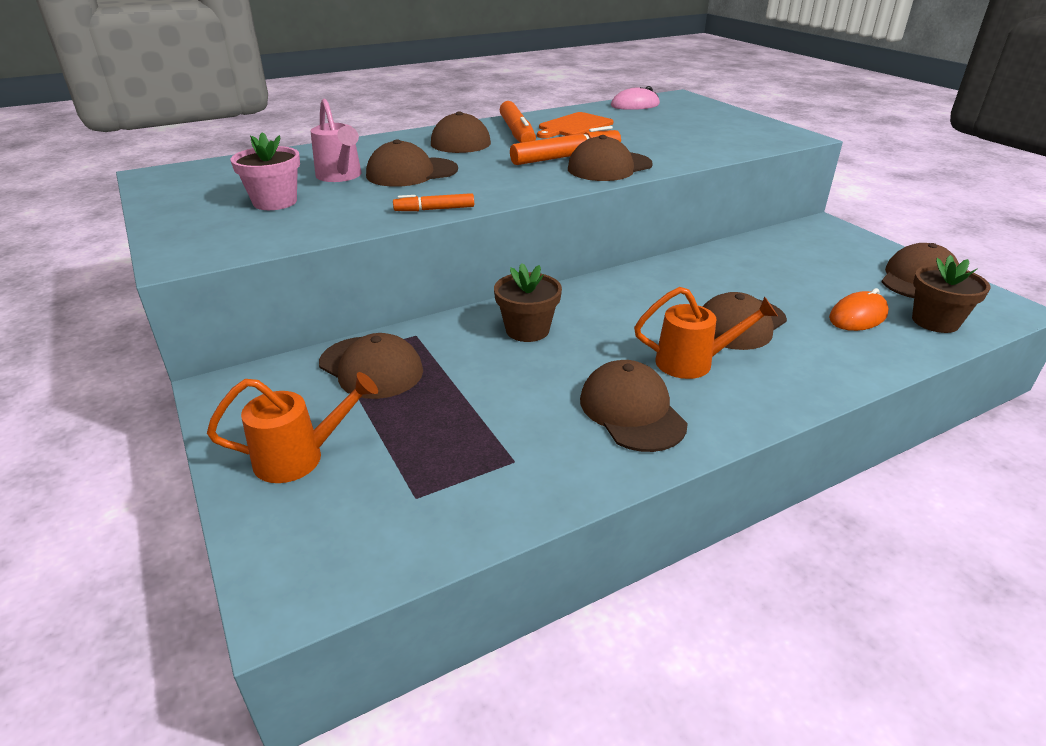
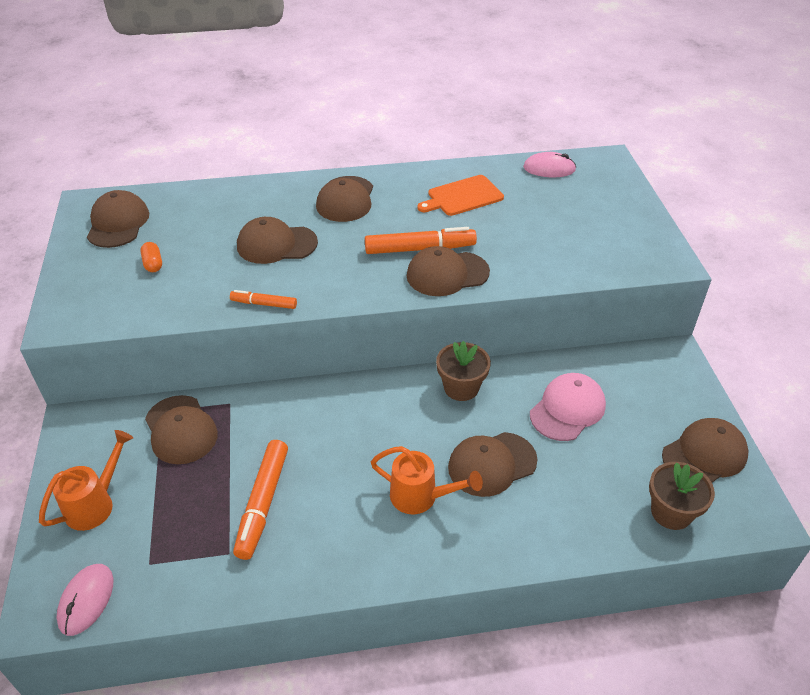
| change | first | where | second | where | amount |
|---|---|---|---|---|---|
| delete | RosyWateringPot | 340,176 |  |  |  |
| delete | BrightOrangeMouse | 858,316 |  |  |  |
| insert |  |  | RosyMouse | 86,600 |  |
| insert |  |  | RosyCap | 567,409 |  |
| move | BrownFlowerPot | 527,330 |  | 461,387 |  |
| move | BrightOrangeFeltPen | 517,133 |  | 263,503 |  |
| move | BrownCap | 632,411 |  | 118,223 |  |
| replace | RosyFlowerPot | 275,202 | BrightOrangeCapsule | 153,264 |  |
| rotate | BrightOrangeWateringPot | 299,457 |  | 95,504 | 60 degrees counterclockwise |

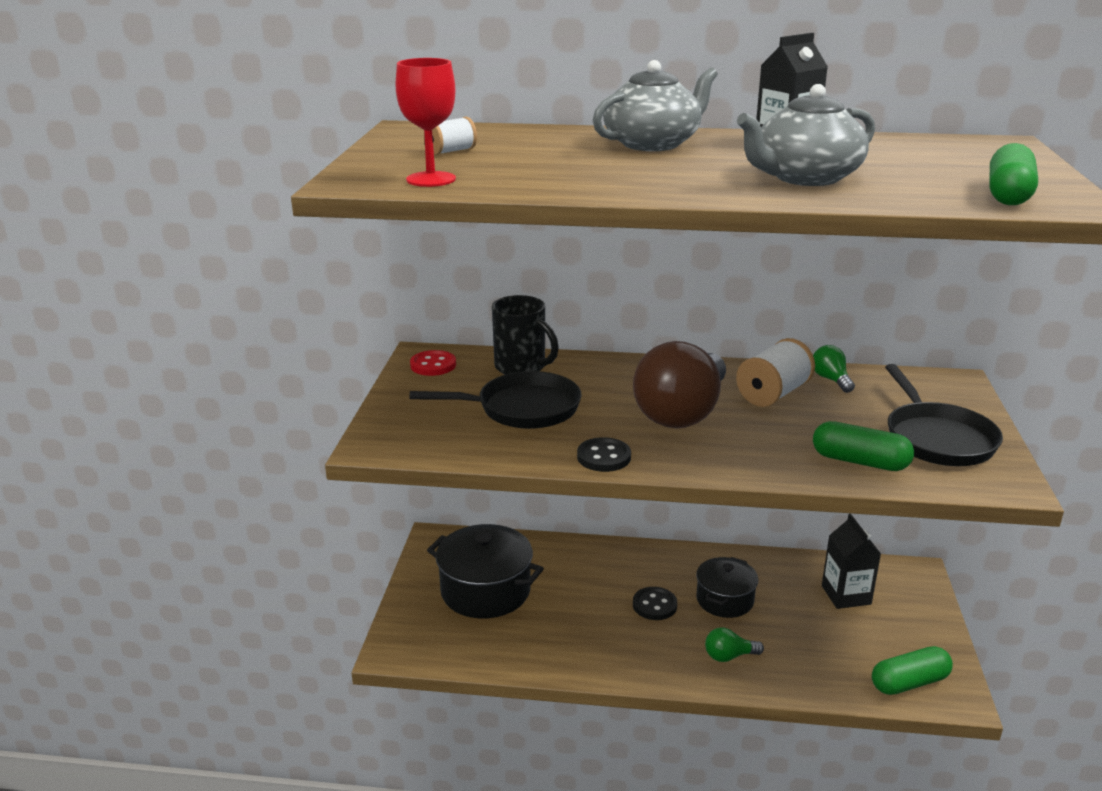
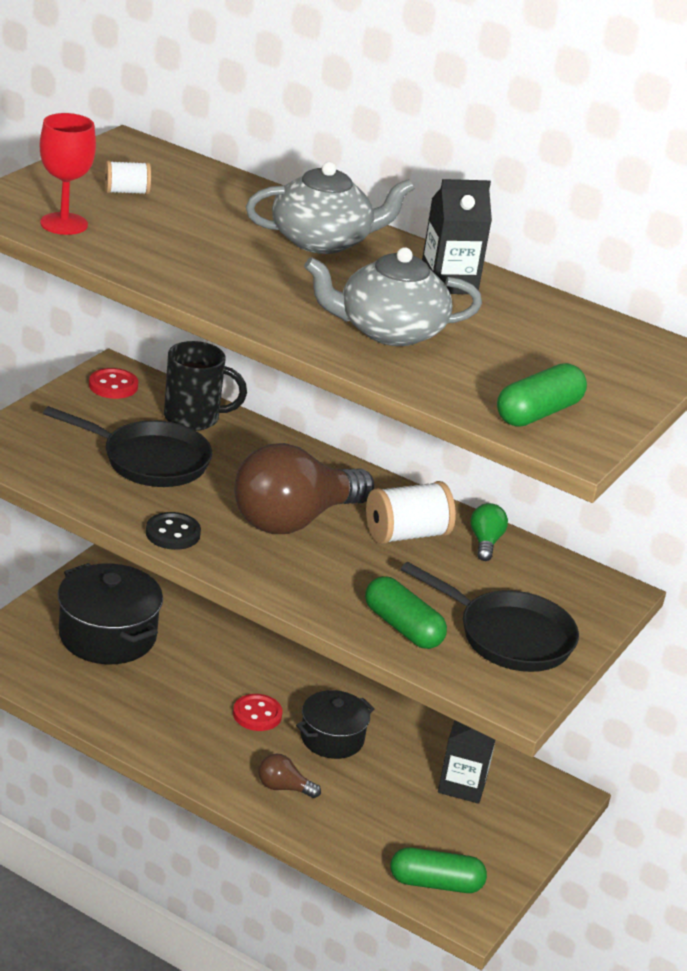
| change | first | where | second | where | amount |
|---|---|---|---|---|---|
| recolor | BlackShirtButton | 654,605 | ScarletShirtButton | 257,714 |  |
| recolor | EmeraldLightBulb | 729,656 | BrownLightBulb | 283,787 |  |
| rotate | BlackCoffeeMug | 521,367 |  | 193,418 | 60 degrees counterclockwise |
| rotate | BlackSkillet | 937,438 |  | 509,636 | 75 degrees counterclockwise |

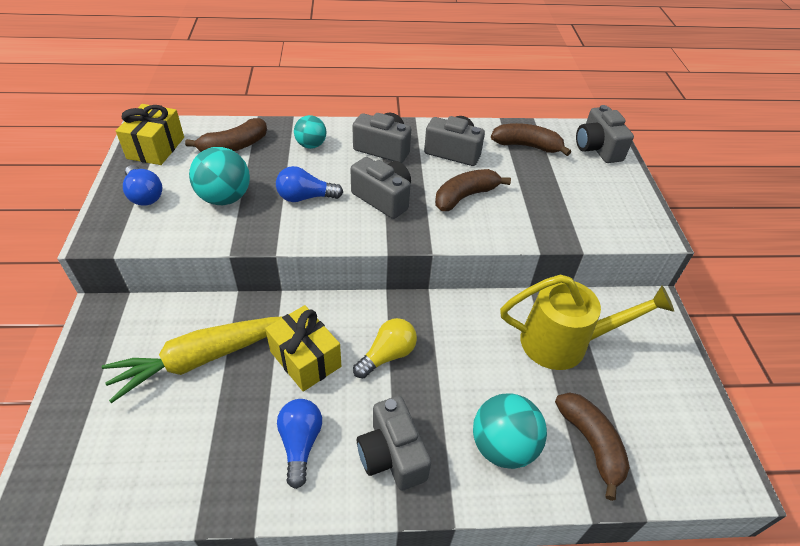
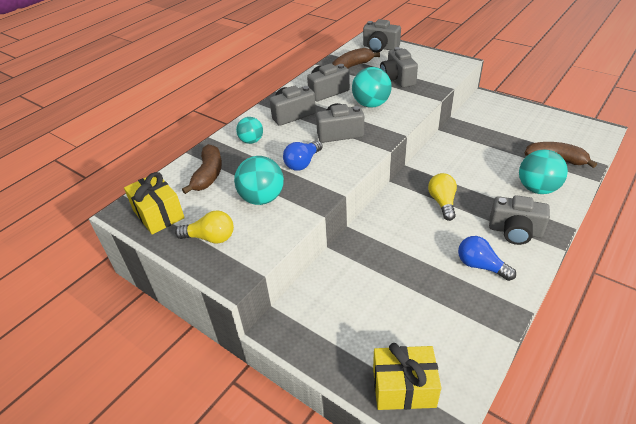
| change | first | where | second | where | amount |
|---|---|---|---|---|---|
| delete | YellowCarrot | 200,359 |  |  |  |
| delete | YellowWateringPot | 564,343 |  |  |  |
| insert |  |  | AshGreyPhotoCamera | 397,79 |  |
| move | YellowPresent | 305,359 |  | 404,387 |  |
| replace | BrownToyBanana | 465,196 | AquaBall | 371,104 |  |
| recolor | RoyalBlueLightBulb | 144,195 | YellowLightBulb | 210,238 |  |

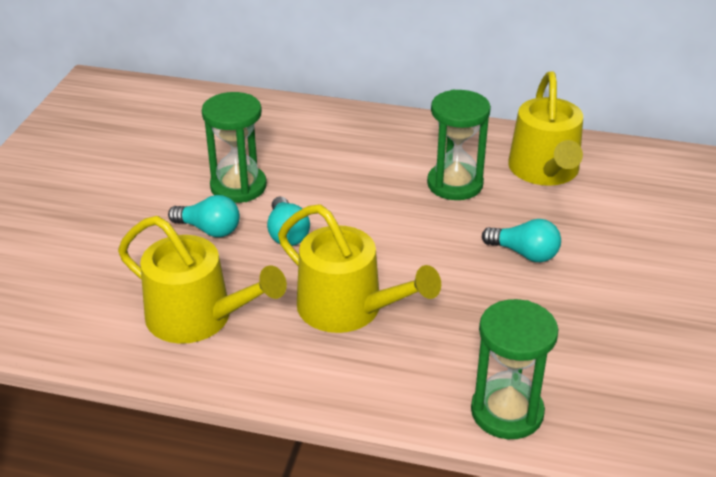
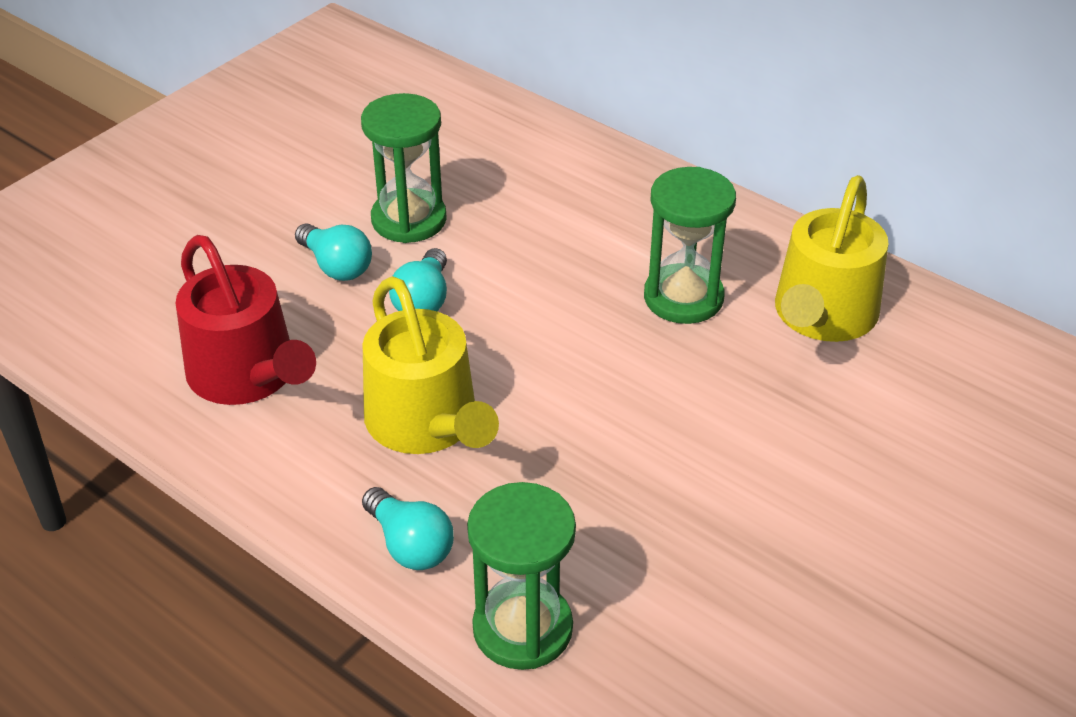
| change | first | where | second | where | amount |
|---|---|---|---|---|---|
| move | AquaLightBulb | 524,253 |  | 410,545 |  |
| recolor | YellowWateringPot | 198,317 | ScarletWateringPot | 248,375 |  |

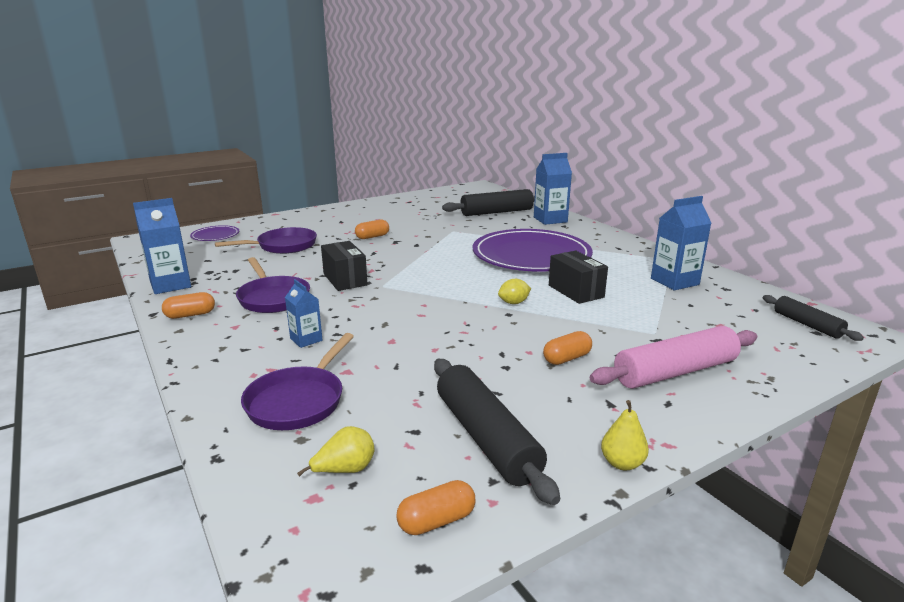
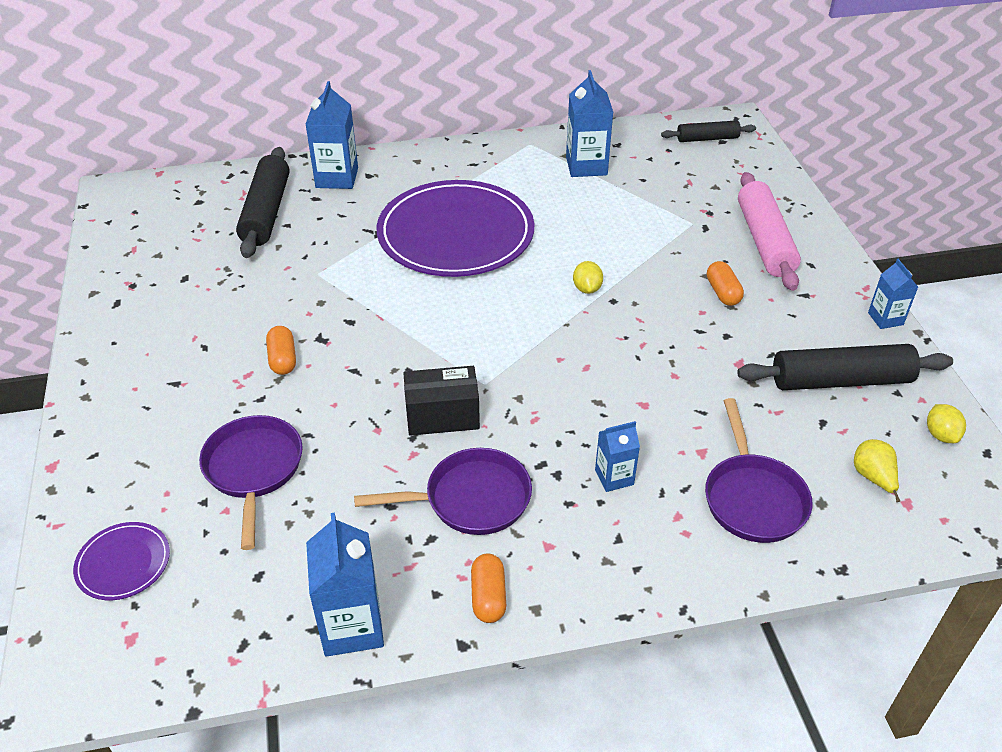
| change | first | where | second | where | amount |
|---|---|---|---|---|---|
| delete | BlackBox | 575,291 |  |  |  |
| replace | BrightOrangeCapsule | 436,521 | YellowLemon | 940,435 |  |
| replace | YellowToyPear | 622,463 | RoyalBlueCarton | 885,319 |  |
| rotate | VioletSkillet | 298,401 |  | 753,498 | 45 degrees clockwise |

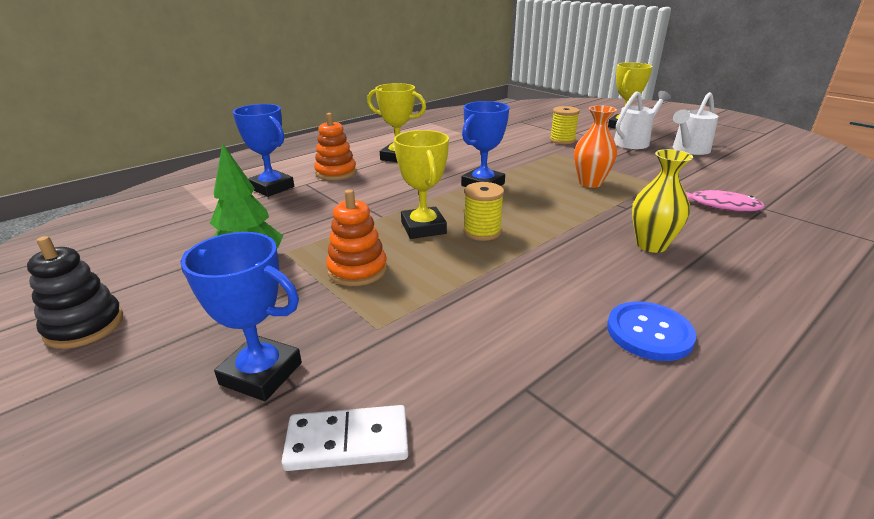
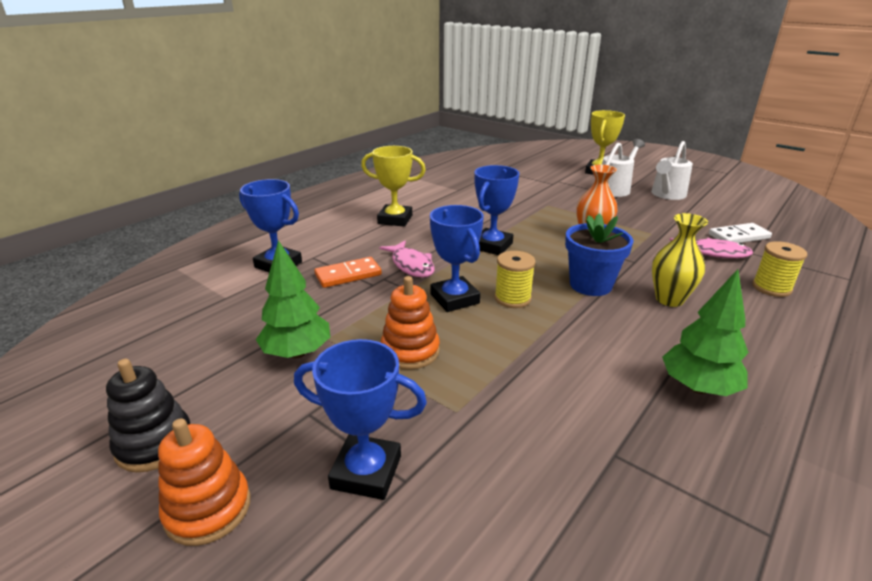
| change | first | where | second | where | amount |
|---|---|---|---|---|---|
| insert |  |  | BrightOrangeDominoPiece | 348,275 |  |
| insert |  |  | RosyFish | 411,265 |  |
| insert |  |  | RoyalBlueFlowerPot | 590,285 |  |
| move | PureWhiteDominoPiece | 348,441 |  | 738,236 |  |
| move | BrightOrangeRingStacker | 336,172 |  | 208,509 |  |
| move | YellowSpool | 562,140 |  | 771,288 |  |
| replace | RoyalBlueShirtButton | 649,332 | EmeraldTree | 698,387 |  |
| recolor | YellowTrophy | 423,228 | RoyalBlueTrophy | 454,299 |  |

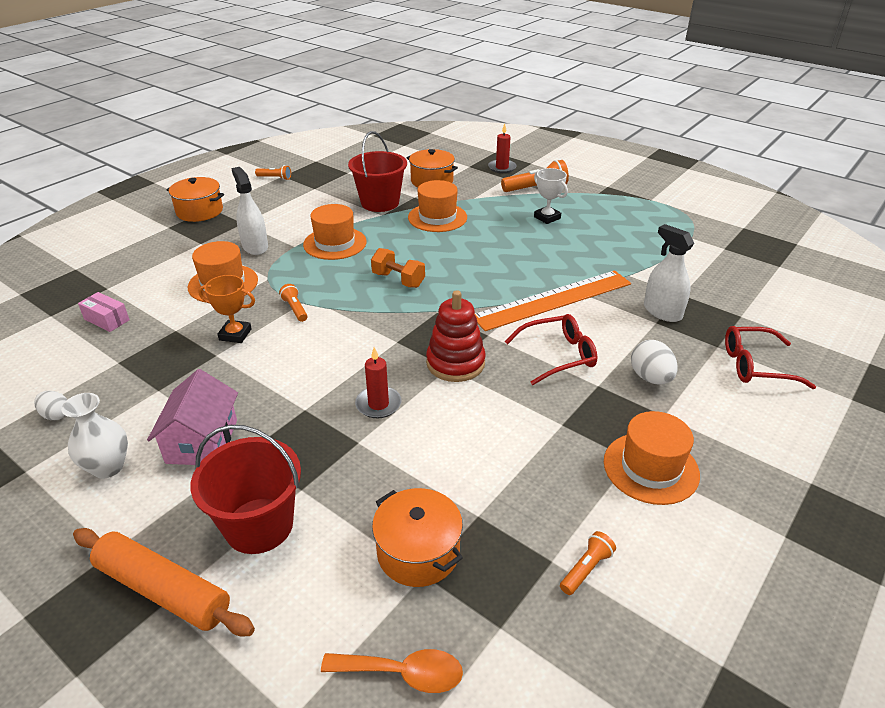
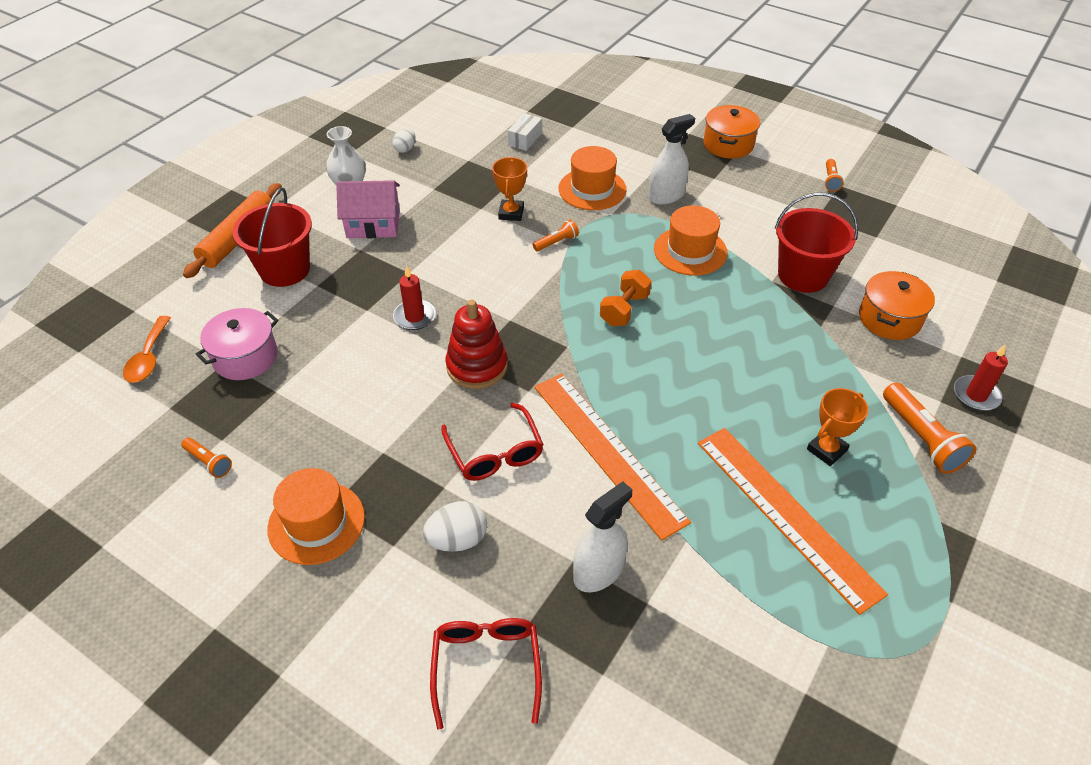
| change | first | where | second | where | amount |
|---|---|---|---|---|---|
| delete | BrightOrangeTopHat | 437,217 |  |  |  |
| insert |  |  | BrightOrangeStraightedge | 786,514 |  |
| recolor | RosyBox | 107,319 | PureWhiteBox | 525,139 |  |
| recolor | BrightOrangeStockpot | 418,552 | RosyStockpot | 245,357 |  |
| recolor | PureWhiteTrophy | 547,217 | BrightOrangeTrophy | 827,450 |  |

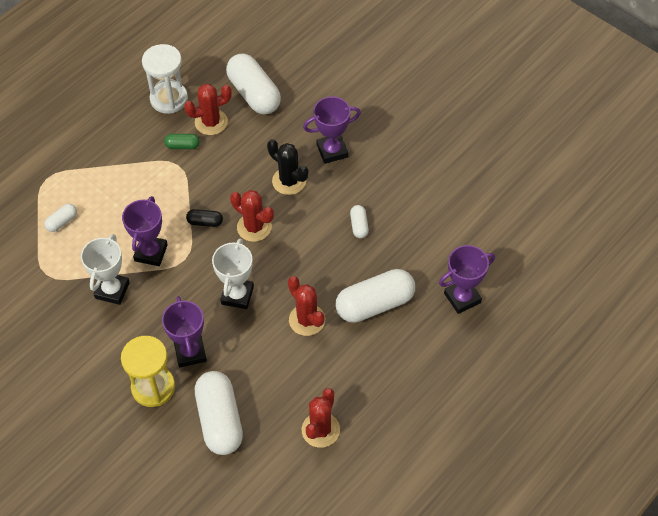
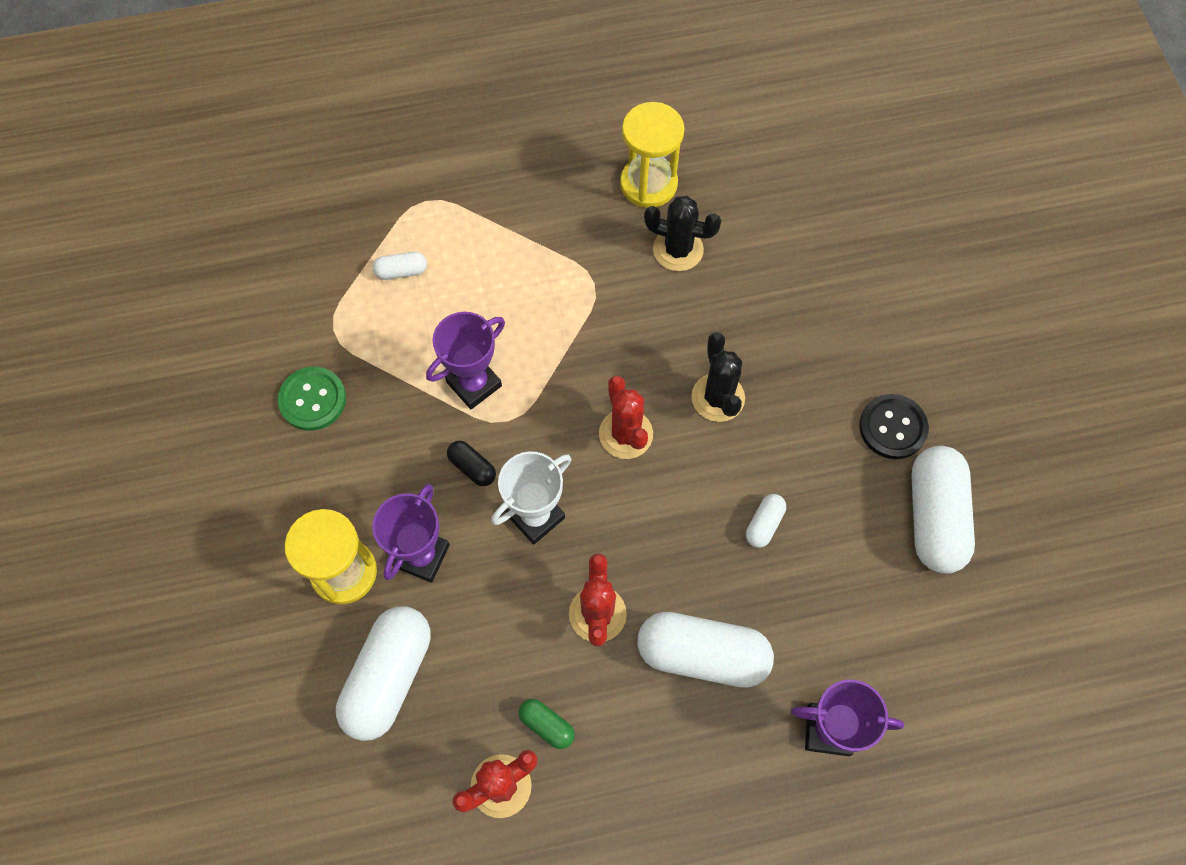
| change | first | where | second | where | amount |
|---|---|---|---|---|---|
| delete | PureWhiteTrophy | 112,290 |  |  |  |
| delete | VioletTrophy | 332,151 |  |  |  |
| insert |  |  | EmeraldShirtButton | 312,399 |  |
| insert |  |  | BlackShirtButton | 892,427 |  |
| move | EmeraldCapsule | 182,146 |  | 547,725 |  |
| move | BlackCapsule | 205,222 |  | 472,467 |  |
| move | PureWhiteCapsule | 254,94 |  | 934,517 |  |
| recolor | PureWhiteHourglass | 169,99 | YellowHourglass | 648,184 |  |
| recolor | ScarletCactus | 211,122 | BlackCactus | 678,249 |  |

